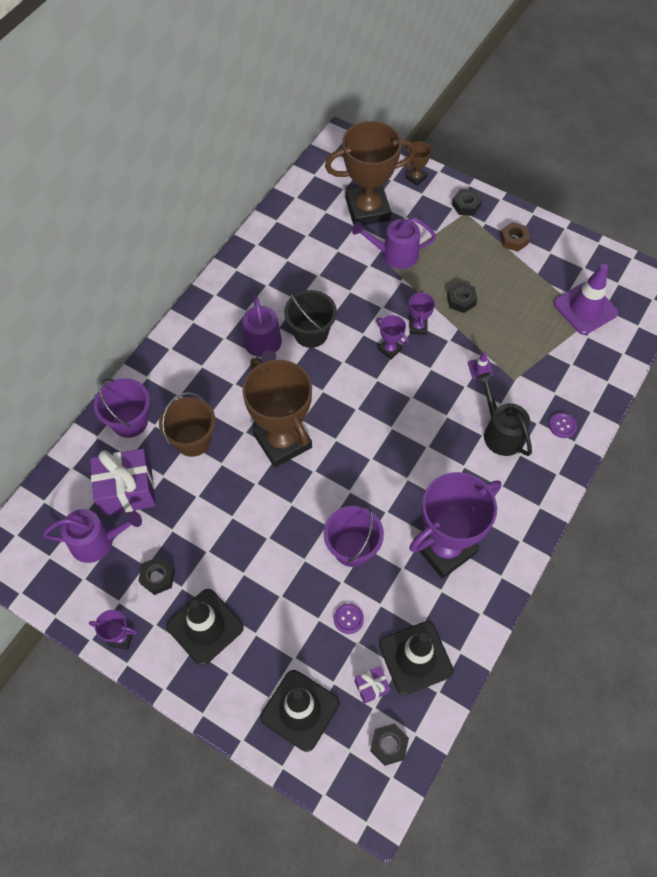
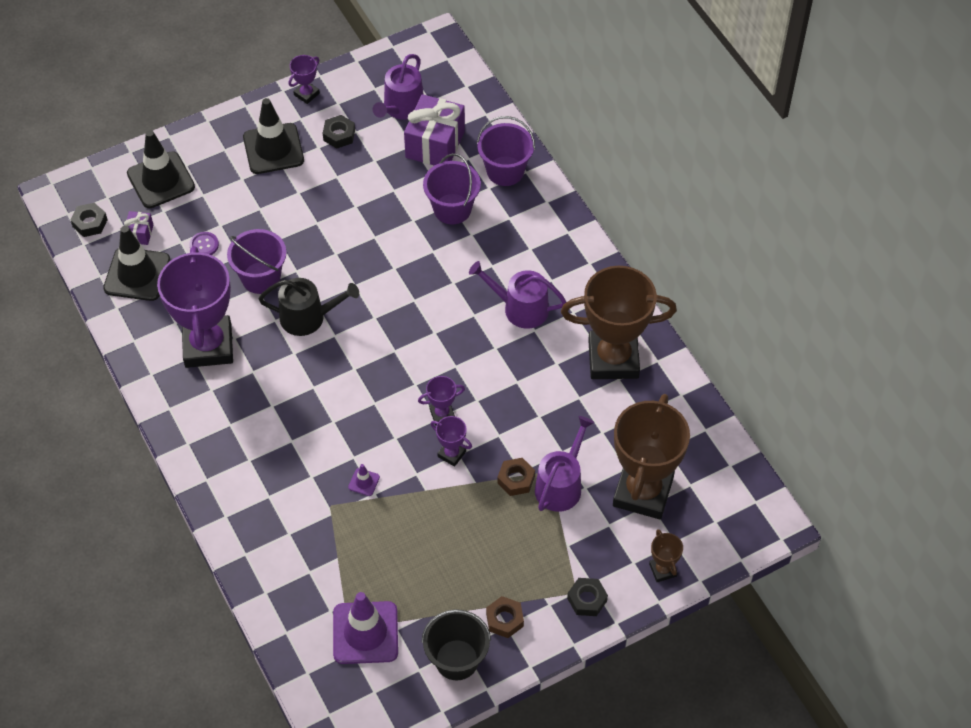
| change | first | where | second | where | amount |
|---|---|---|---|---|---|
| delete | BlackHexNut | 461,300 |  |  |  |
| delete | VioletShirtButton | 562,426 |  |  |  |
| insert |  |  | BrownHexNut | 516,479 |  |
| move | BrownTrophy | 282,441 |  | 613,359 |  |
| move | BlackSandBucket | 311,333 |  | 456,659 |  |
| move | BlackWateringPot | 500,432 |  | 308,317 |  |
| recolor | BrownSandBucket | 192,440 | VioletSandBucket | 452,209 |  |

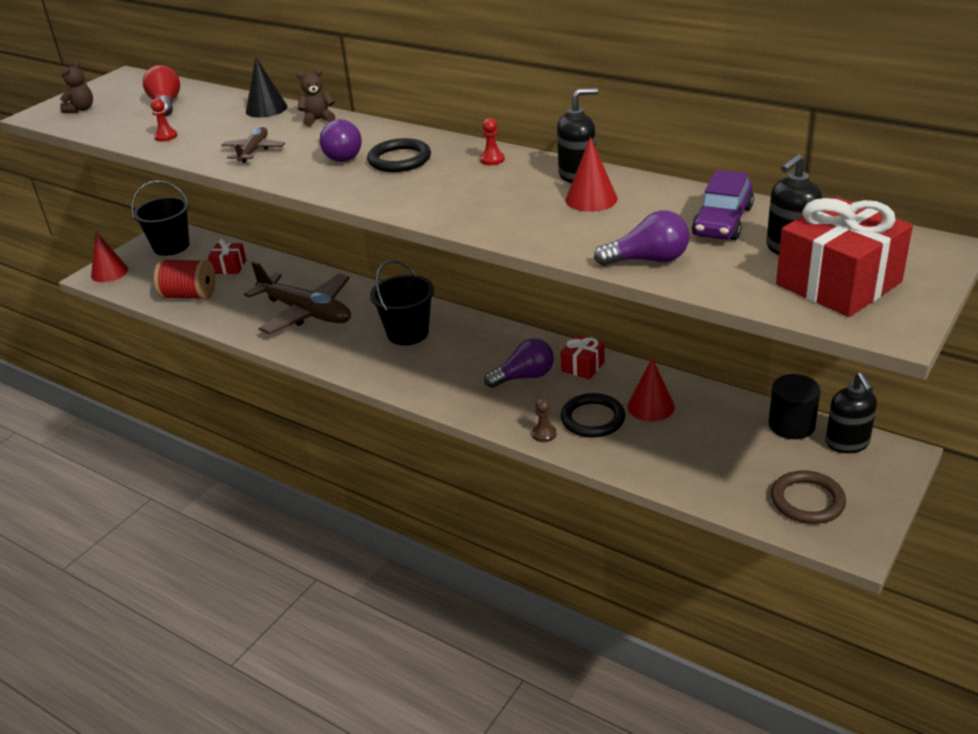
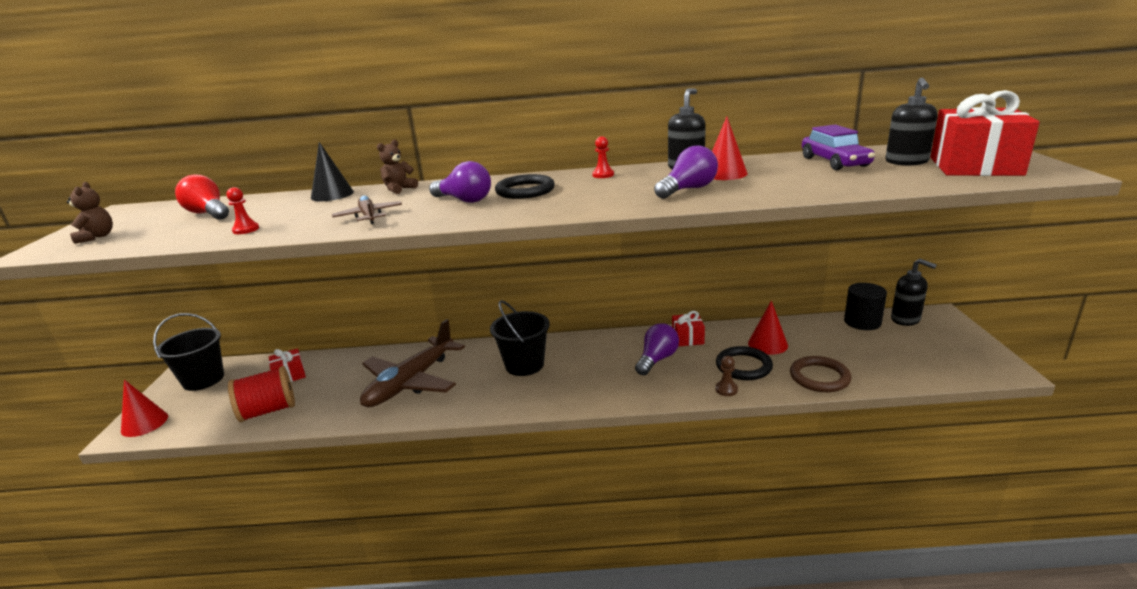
| change | first | where | second | where | amount |
|---|---|---|---|---|---|
| move | VioletLightBulb | 648,260 |  | 688,189 |  |
| move | BrownTorus | 807,501 |  | 819,377 |  |
| rotate | BrownAeroplane | 306,312 |  | 411,382 | 120 degrees clockwise |

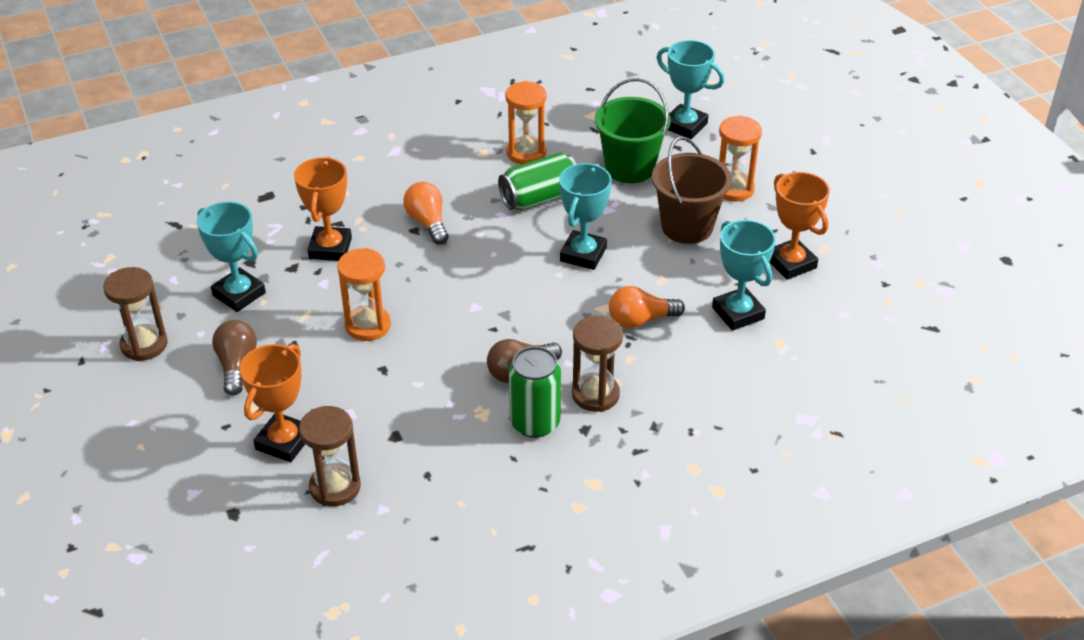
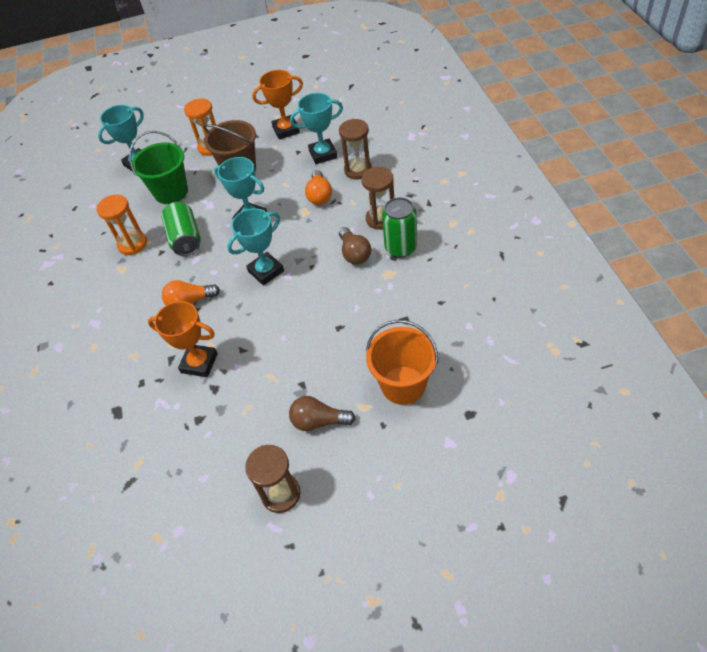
| change | first | where | second | where | amount |
|---|---|---|---|---|---|
| delete | BrightOrangeHourglass | 368,325 |  |  |  |
| move | AquaTrophy | 239,294 |  | 266,271 |  |
| move | BrownHourglass | 335,487 |  | 358,170 |  |
| replace | BrightOrangeTrophy | 284,442 | BrightOrangeSandBucket | 403,385 |  |

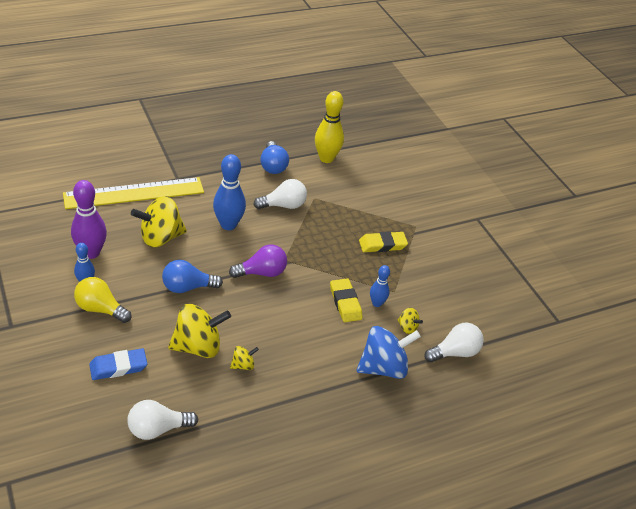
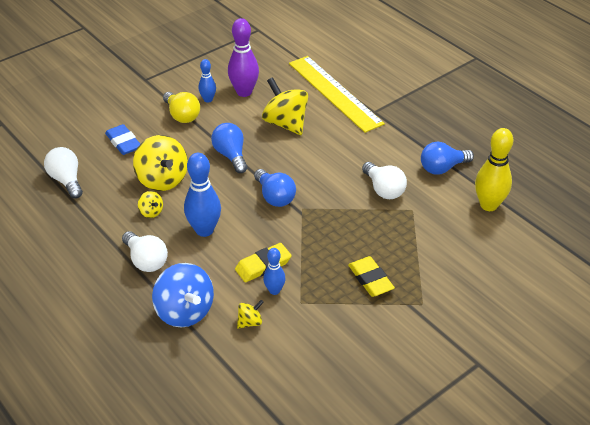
| change | first | where | second | where | amount |
|---|---|---|---|---|---|
| move | RoyalBlueBowlingPin | 228,225 |  | 204,230 |  |
| move | PureWhiteLightBulb | 454,352 |  | 146,260 |  |
| recolor | VioletLightBulb | 262,272 | RoyalBlueLightBulb | 275,197 |  |
| rotate | YellowLightBulb | 100,309 |  | 182,115 | 135 degrees clockwise |
| rotate | YellowWhirligig | 407,327 |  | 250,322 | 150 degrees counterclockwise |

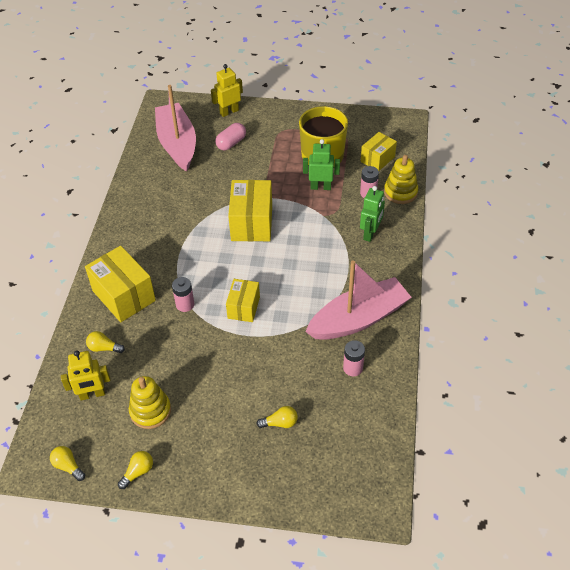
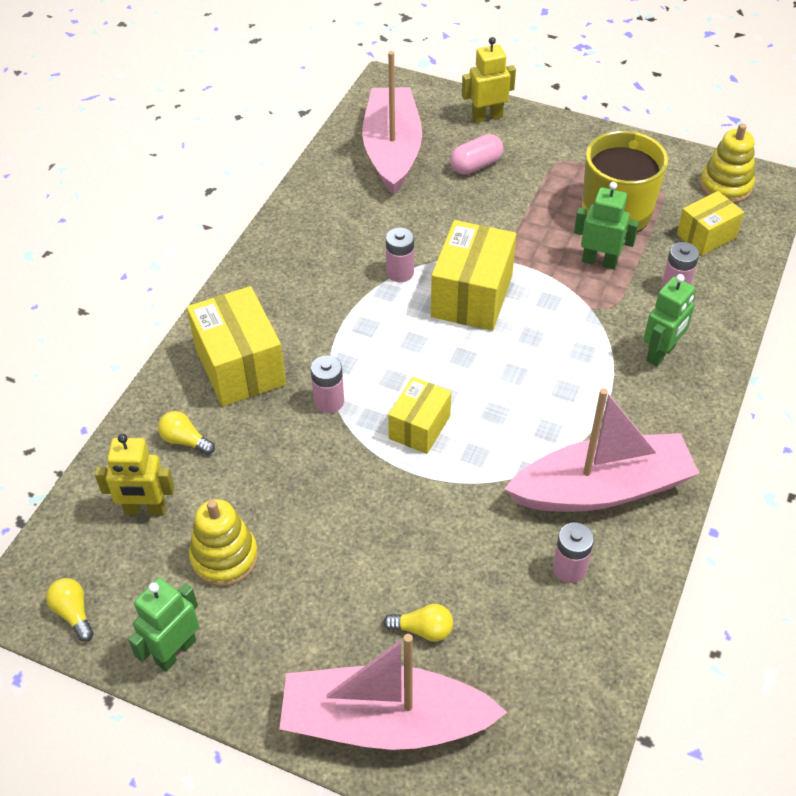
| change | first | where | second | where | amount |
|---|---|---|---|---|---|
| insert |  |  | RosyBoat | 385,722 |  |
| insert |  |  | RosyPowerCell | 400,273 |  |
| move | YellowRingStacker | 400,192 |  | 725,186 |  |
| replace | YellowLightBulb | 138,472 | EmeraldToyRobot | 175,651 |  |

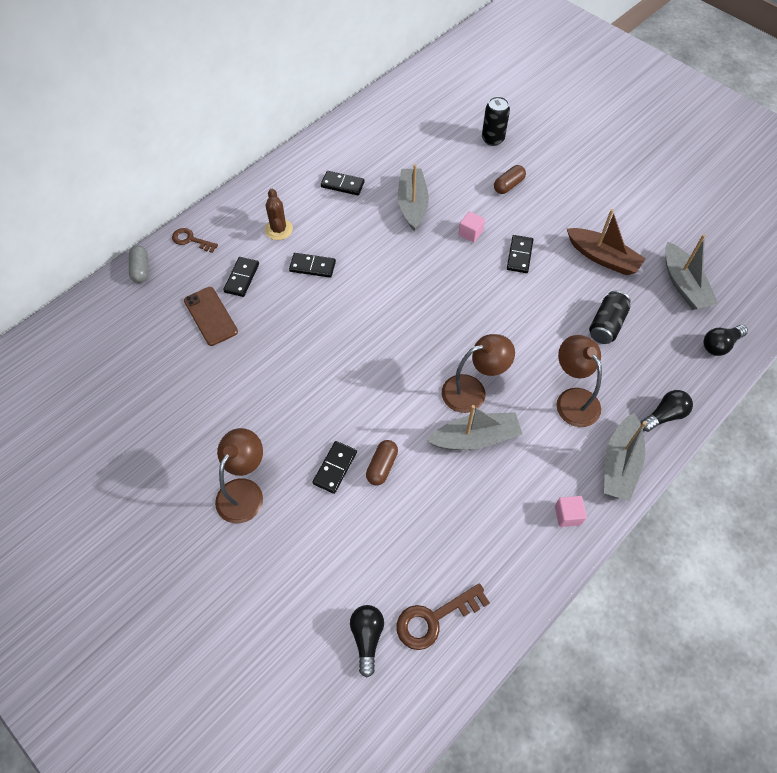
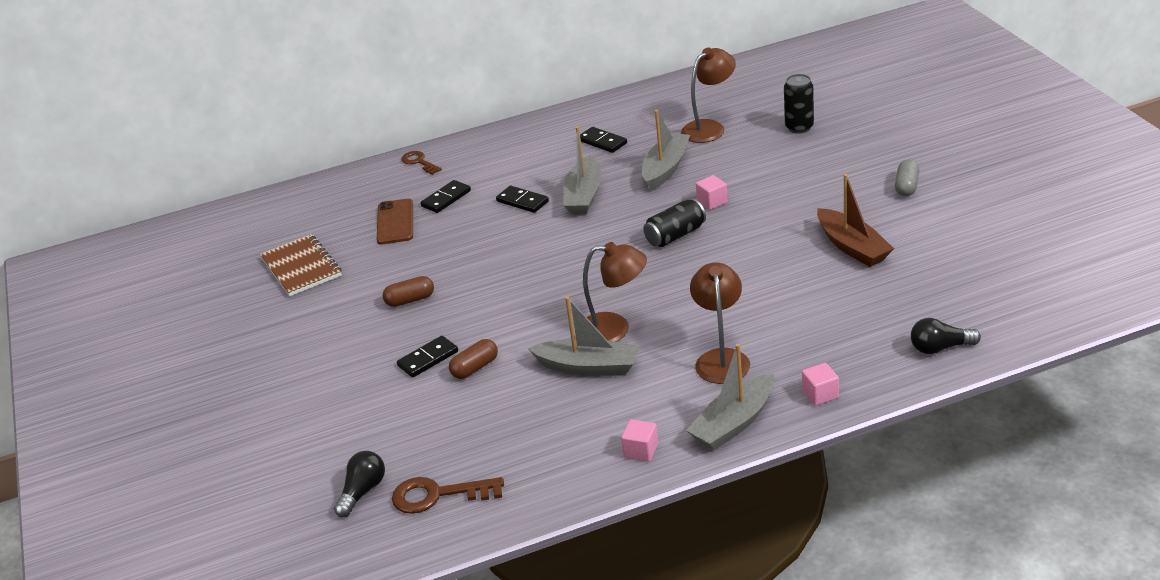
| change | first | where | second | where | amount |
|---|---|---|---|---|---|
| delete | BrownCactus | 278,229 |  |  |  |
| delete | BlackDominoPiece | 519,255 |  |  |  |
| insert |  |  | BrownNotebook | 301,267 |  |
| move | AshGreyCapsule | 141,269 |  | 907,186 |  |
| move | BrownLamp | 244,491 |  | 709,128 |  |
| move | BrownCapsule | 508,185 |  | 410,300 |  |
| move | BlackTin | 606,325 |  | 675,235 |  |
| move | AshGreyBoat | 683,285 |  | 584,196 |  |
| replace | BlackLightBulb | 664,415 | RosyBlock | 820,394 |  |

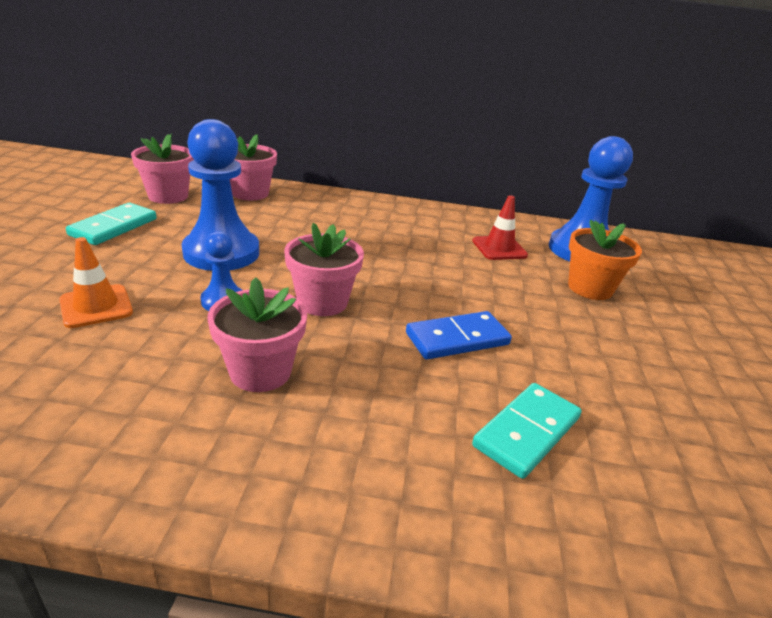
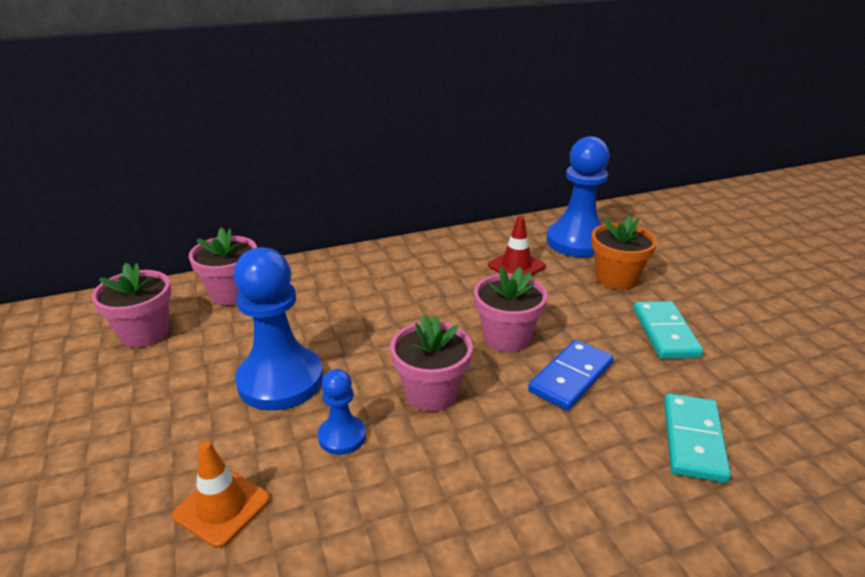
| change | first | where | second | where | amount |
|---|---|---|---|---|---|
| move | AquaDominoPiece | 113,227 |  | 665,333 |  |
| move | RosyFlowerPot | 260,372 |  | 506,337 |  |

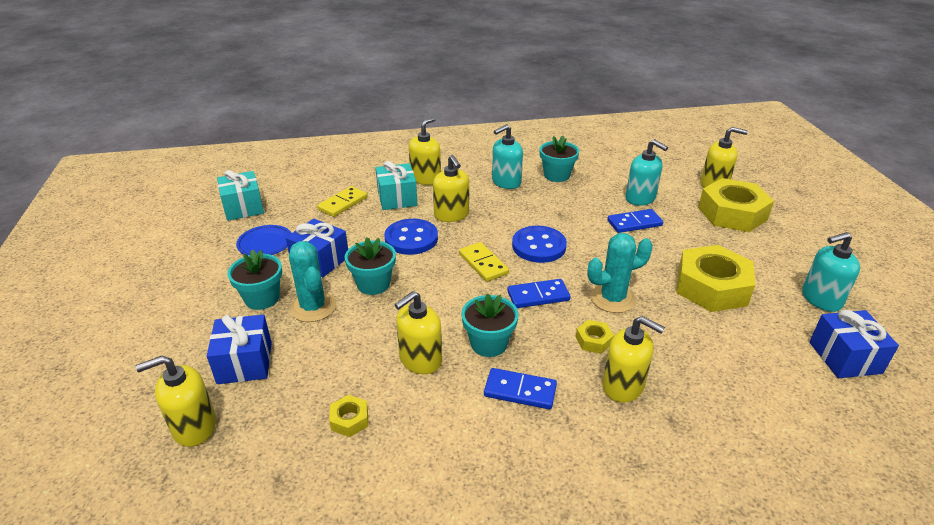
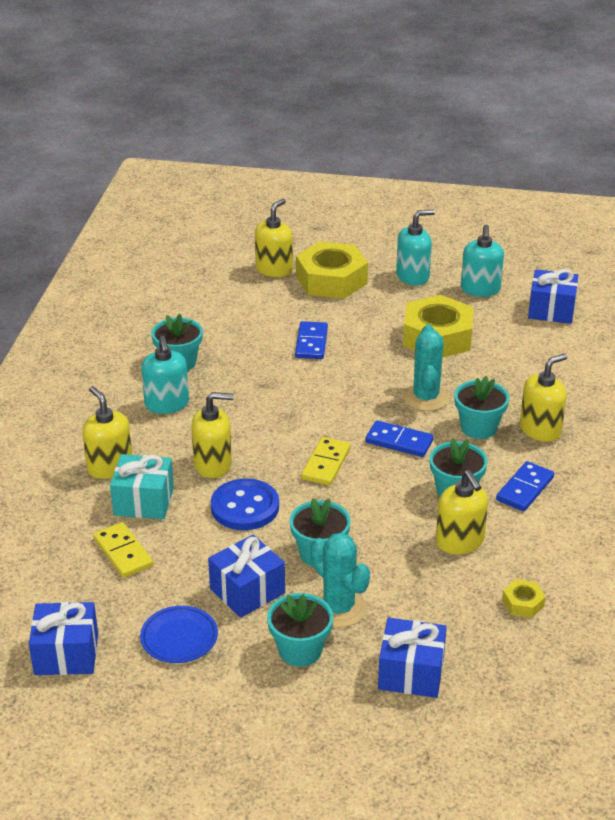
| change | first | where | second | where | amount |
|---|---|---|---|---|---|
| delete | YellowSoapDispenser | 194,427 |  |  |  |
| delete | RoyalBlueShirtButton | 539,246 |  |  |  |
| move | AquaSoapDispenser | 640,198 |  | 413,276 |  |
| replace | YellowHexNut | 593,340 | AquaFlowerPot | 478,427 |  |
| recolor | AquaPresent | 243,207 | RoyalBluePresent | 66,654 |  |
| rotate | AquaCactus | 313,307 |  | 338,608 | 60 degrees clockwise |
| rotate | YellowDominoPiece | 483,264 |  | 326,464 | 60 degrees counterclockwise |
| rotate | RoyalBlueDominoPiece | 538,296 |  | 399,441 | 75 degrees counterclockwise |

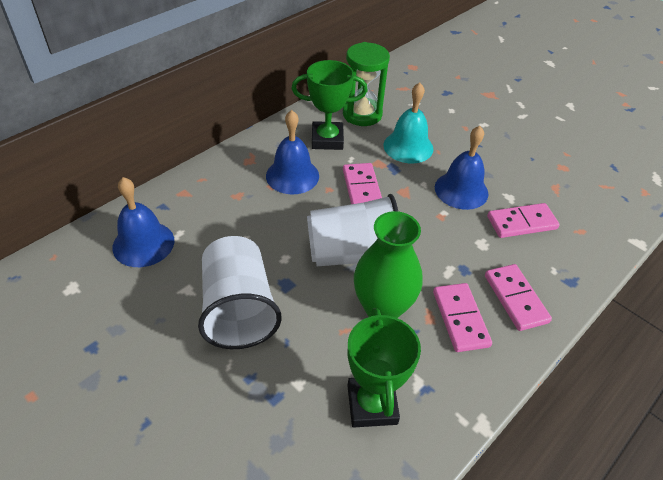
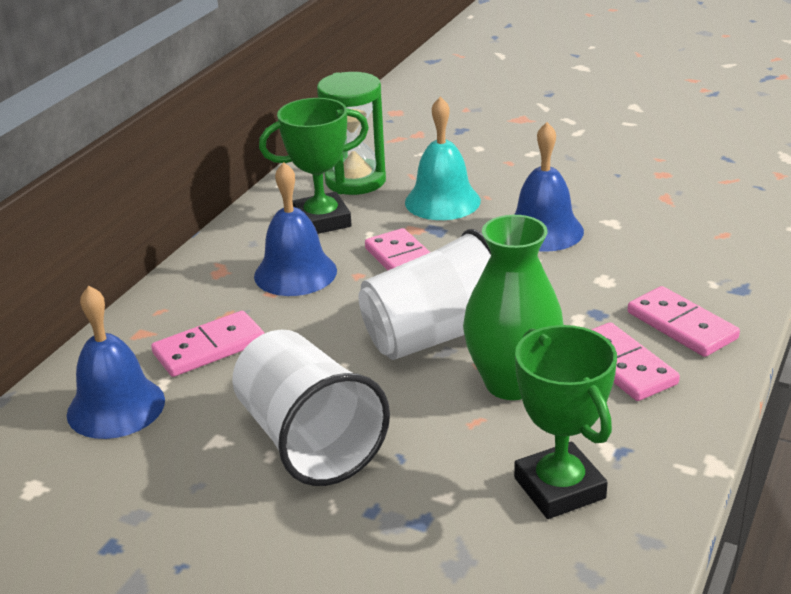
| change | first | where | second | where | amount |
|---|---|---|---|---|---|
| move | RosyDominoPiece | 521,222 |  | 209,348 |  |

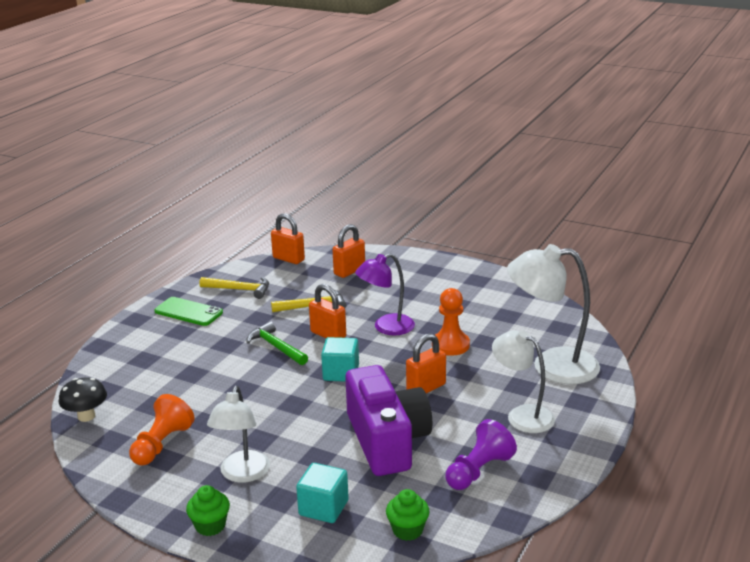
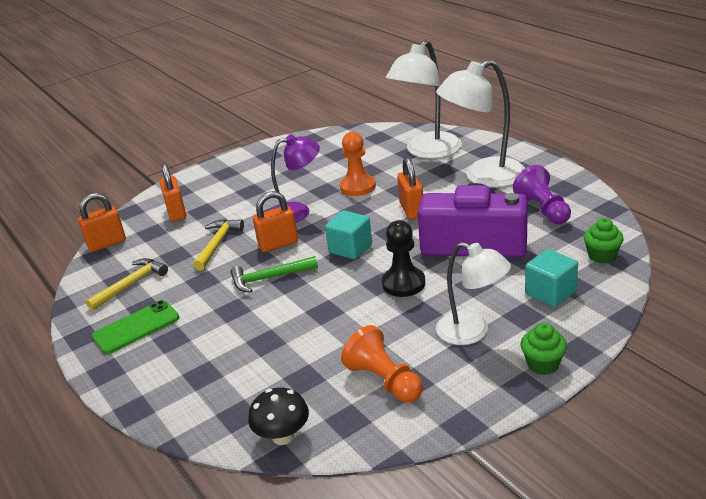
| change | first | where | second | where | amount |
|---|---|---|---|---|---|
| insert |  |  | BlackGamePawn | 403,283 |  |
| rotate | VioletLamp | 386,327 |  | 298,212 | 105 degrees counterclockwise |
| resize | PureWhiteLamp | 522,415 |  | 483,177 | x1.50 |

